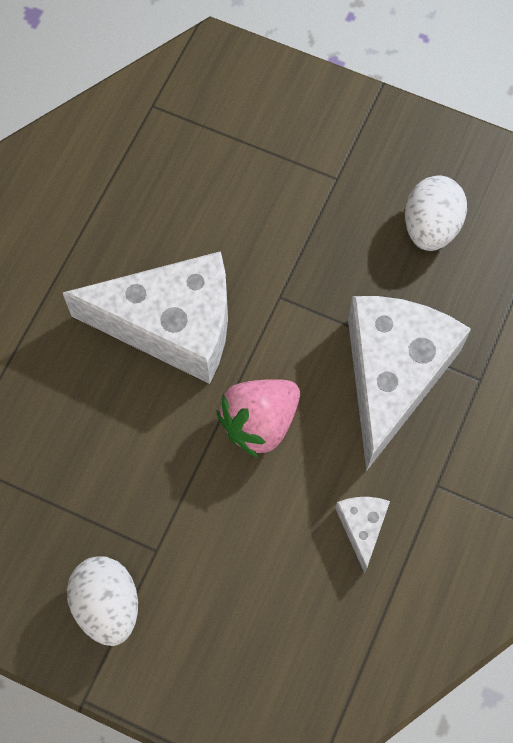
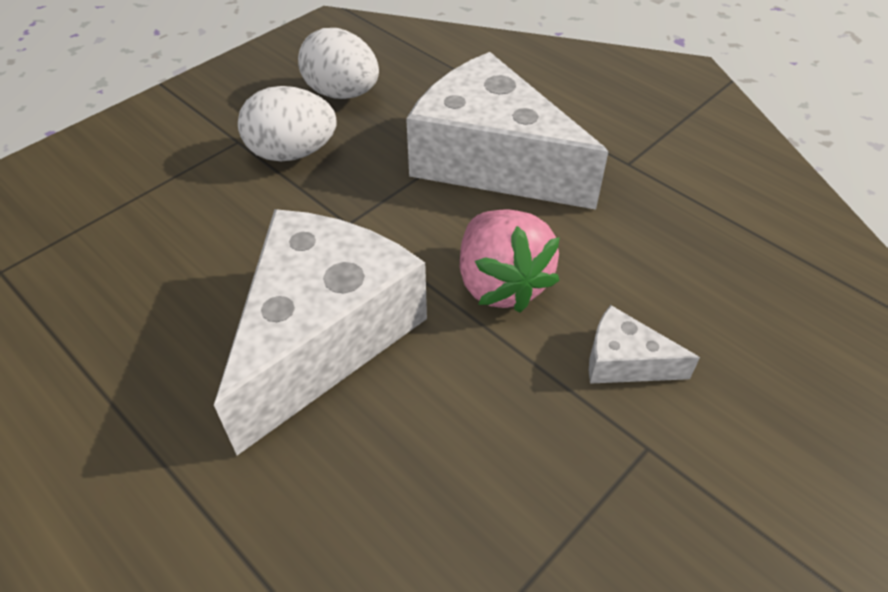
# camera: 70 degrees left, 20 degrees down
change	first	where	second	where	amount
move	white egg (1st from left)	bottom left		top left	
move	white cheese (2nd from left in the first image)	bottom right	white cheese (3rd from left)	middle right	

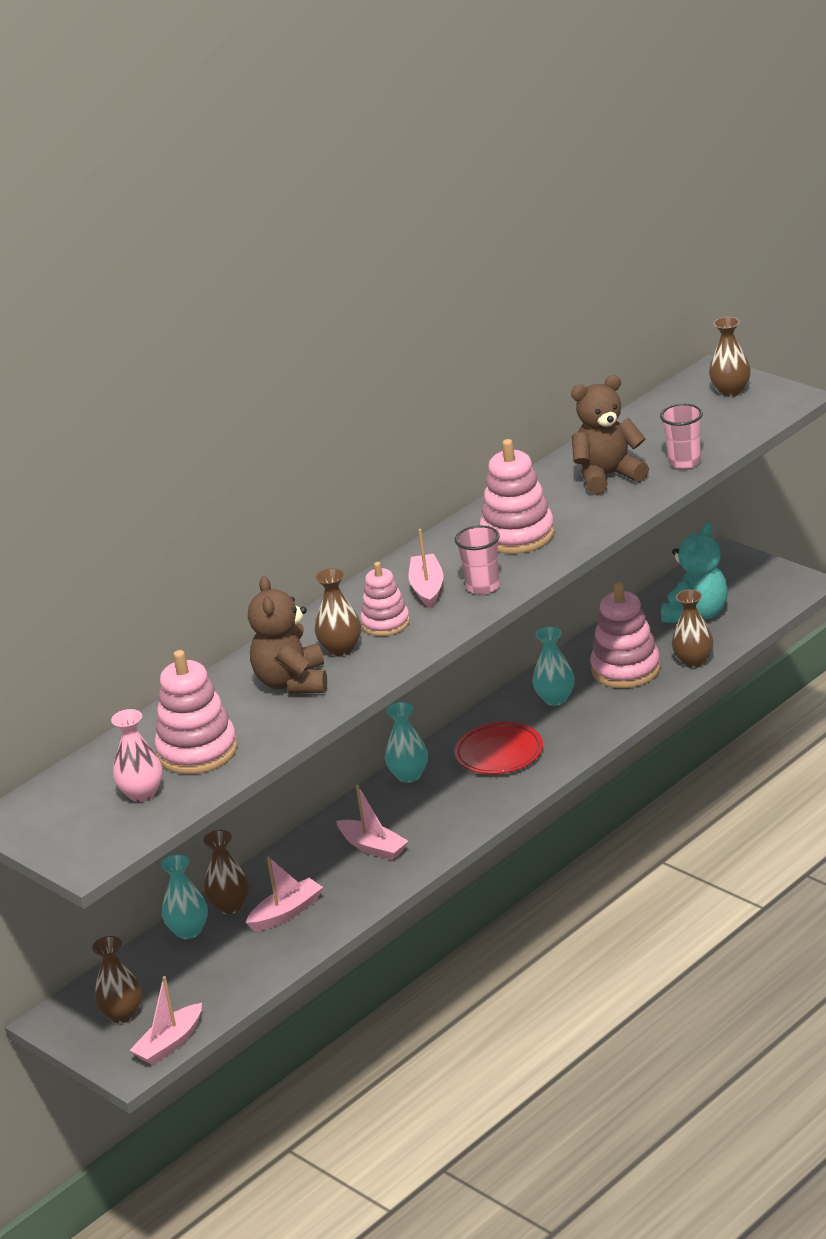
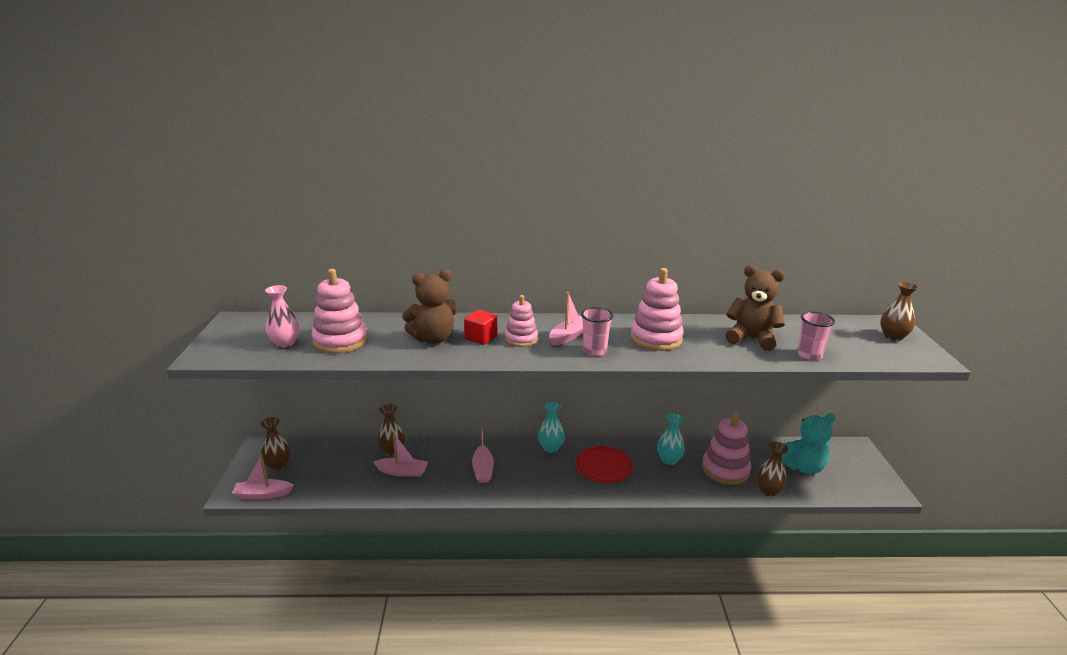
# camera: 40 degrees right, 5 degrees down
change	first	where	second	where	amount
rotate	brown teddy bear (1st from left)	centre		centre	150 degrees counterclockwise
replace	brown vase (3rd from left)	centre	red cube	centre	
delete	turquoise vase (1st from left)	bottom left			

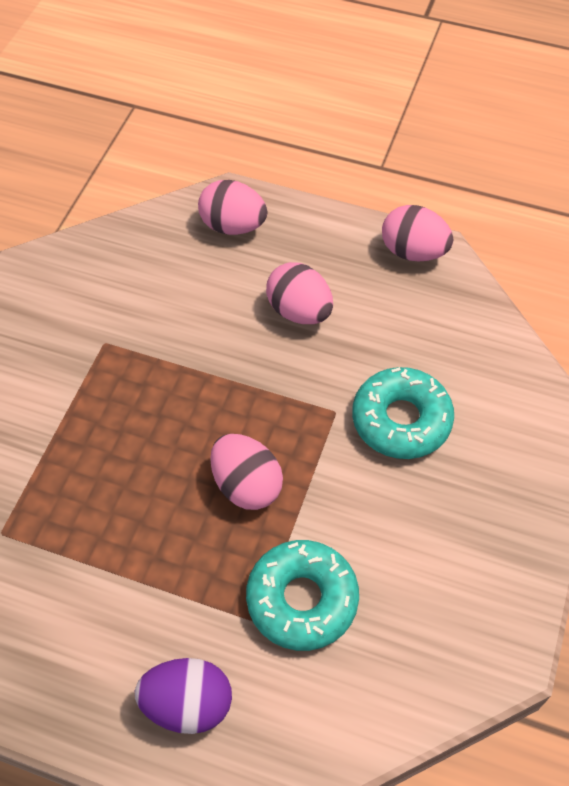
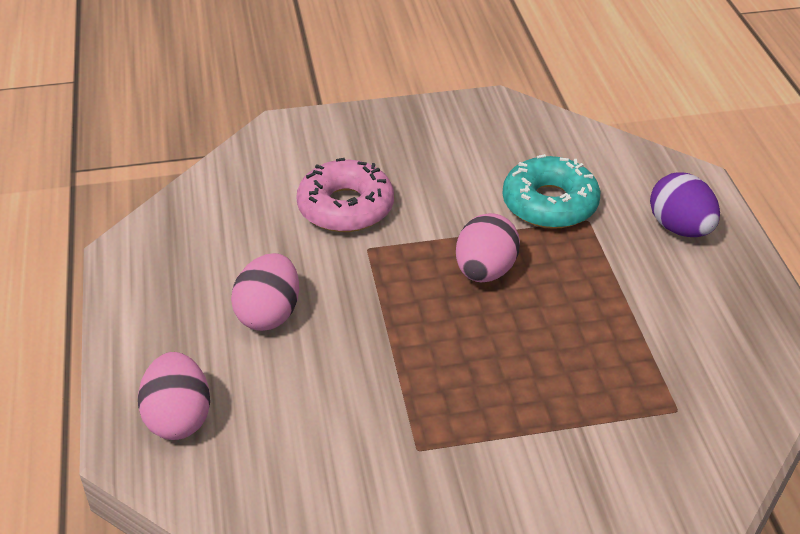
# camera: 120 degrees left, 15 degrees down
change	first	where	second	where	amount
recolor	turquoise donut (2nd from left)	middle right	pink donut	centre	
delete	pink egg (4th from left)	top right			

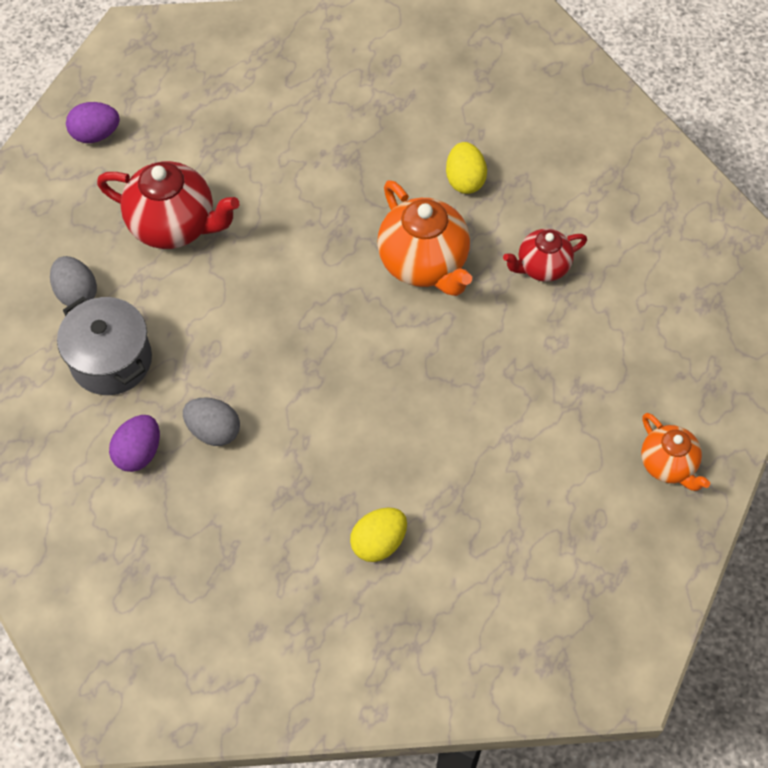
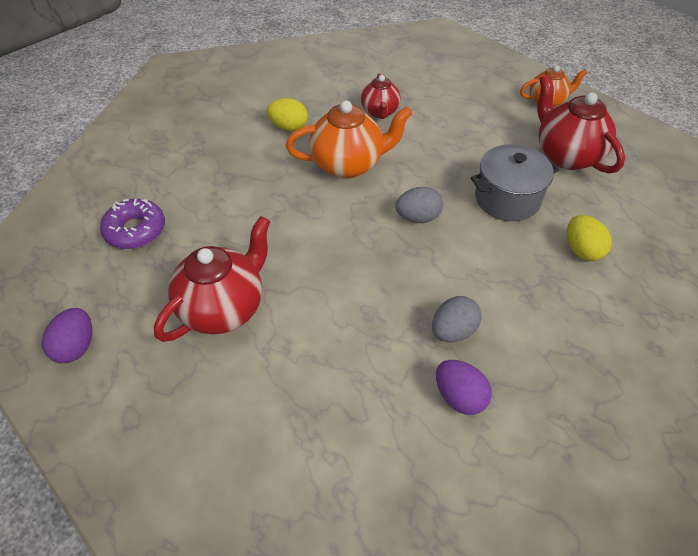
# camera: 70 degrees left, 10 degrees down
change	first	where	second	where	amount
insert			purple donut	middle left	
move	grey egg (1st from left)	middle left		centre	
move	grey pot	middle left		top right	
insert			red teapot (3rd from left)	top right	

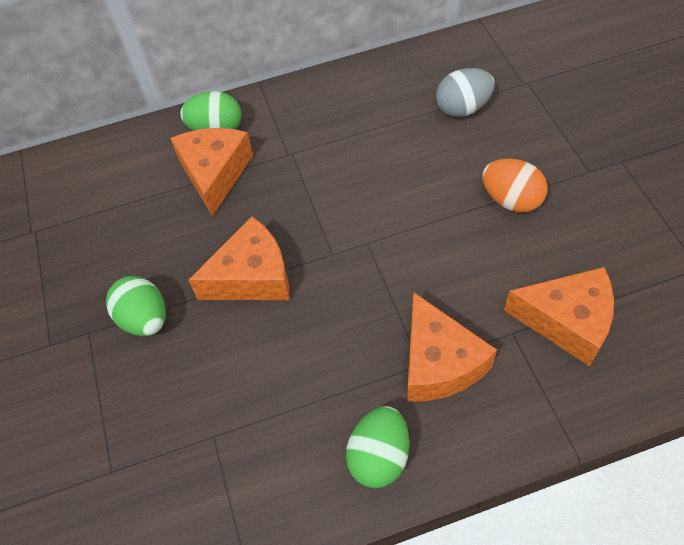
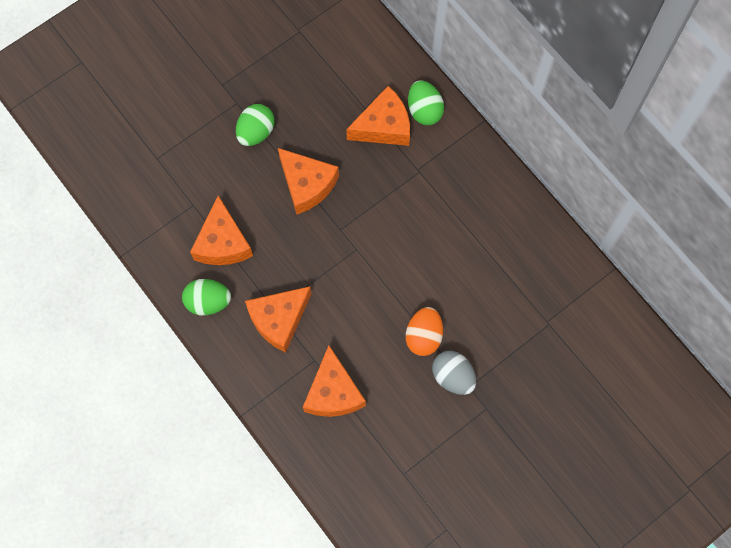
# camera: 65 degrees right, 15 degrees up
change	first	where	second	where	amount
insert			orange cheese (1st from left)	middle left	
move	grey egg	top right		bottom centre	

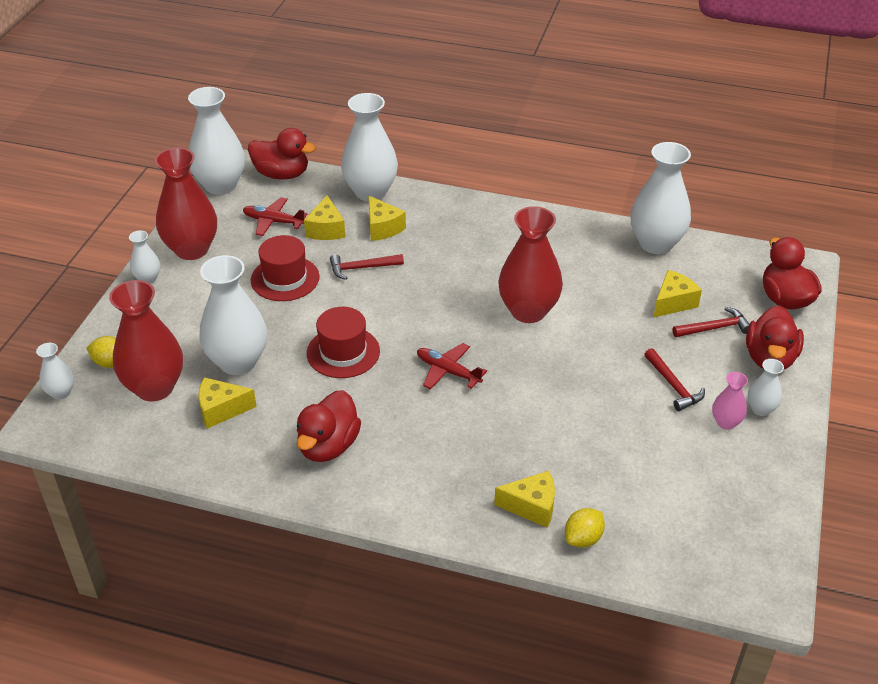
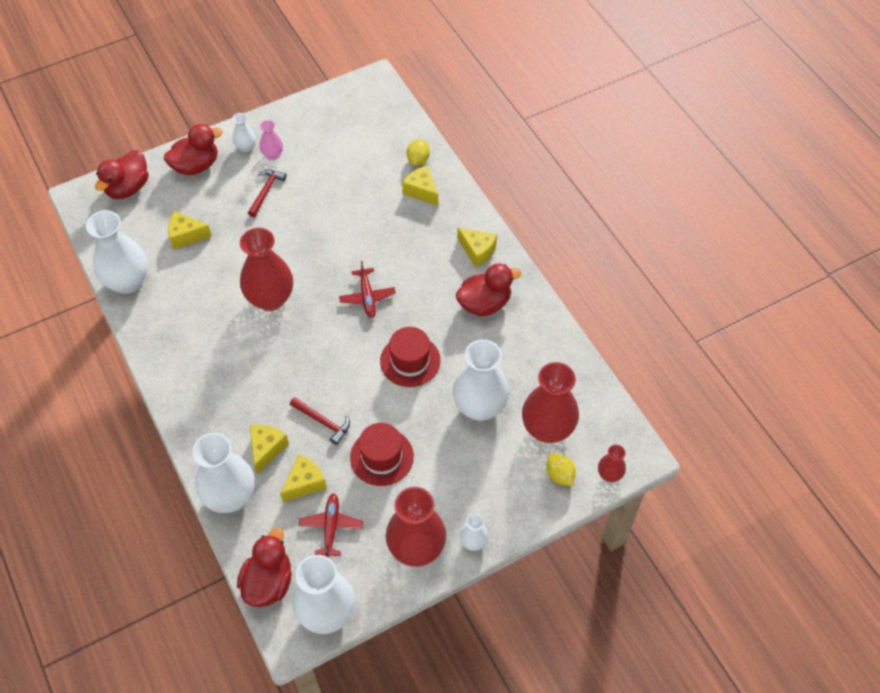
# camera: 135 degrees left, 15 degrees up
change	first	where	second	where	amount
rotate	red duck (1st from left in the first image)	top left	red duck (3rd from left)	bottom left	45 degrees clockwise
rotate	red plane (1st from left)	top left		bottom centre	150 degrees counterclockwise
rotate	yellow lemon (2nd from left in the first image)	bottom centre	yellow lemon (1st from left)	top centre	75 degrees counterclockwise
move	yellow cheese (1st from left in the first image)	middle left	yellow cheese (5th from left)	centre	
recolor	white vase (1st from left)	middle left	red vase (4th from left)	bottom right	
delete	red hammer (3rd from left)	middle right			

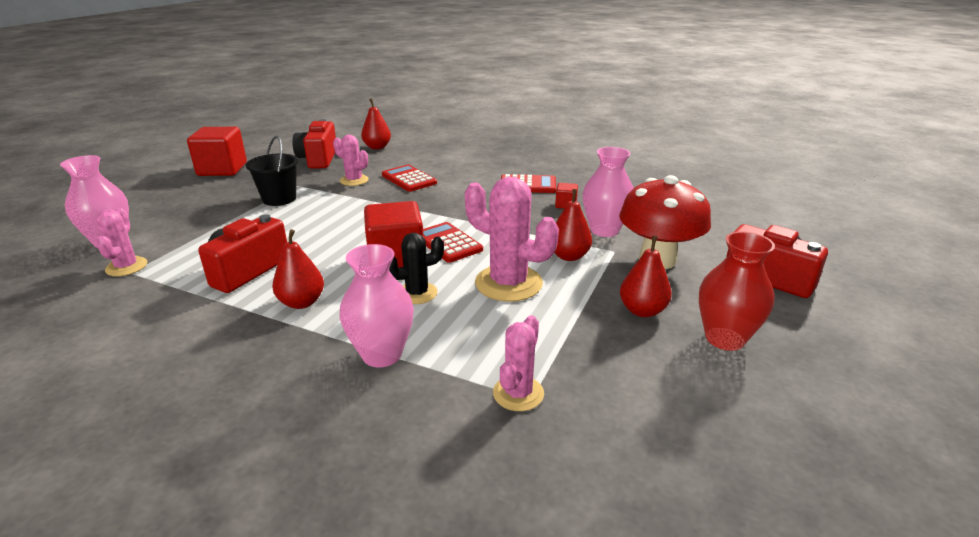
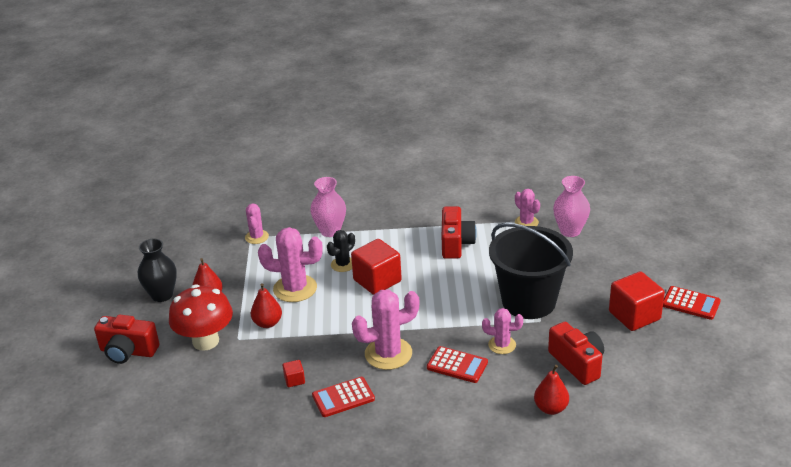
# camera: 155 degrees right, 5 degrees up
change	first	where	second	where	amount
recolor	red vase	middle right	black vase	middle left	
insert			pink cactus (3rd from left)	bottom centre	
resize	black bucket	top left		middle right	x1.90
move	red calculator (2nd from left in the first image)	centre	red calculator (3rd from left)	middle right	
delete	red pear (1st from left)	middle left			
delete	pink vase (3rd from left)	centre			

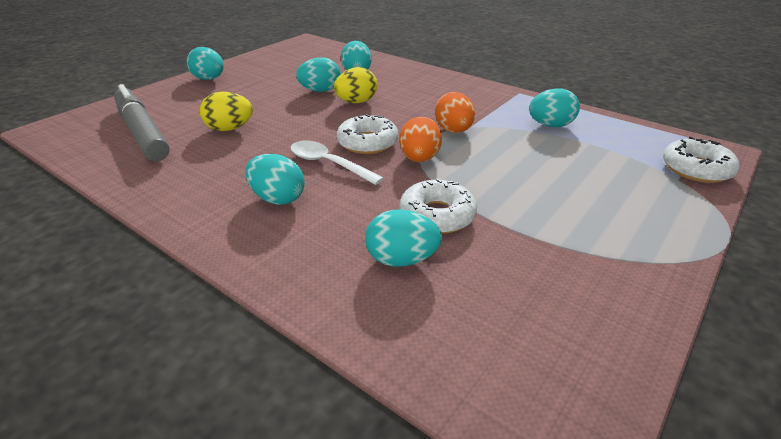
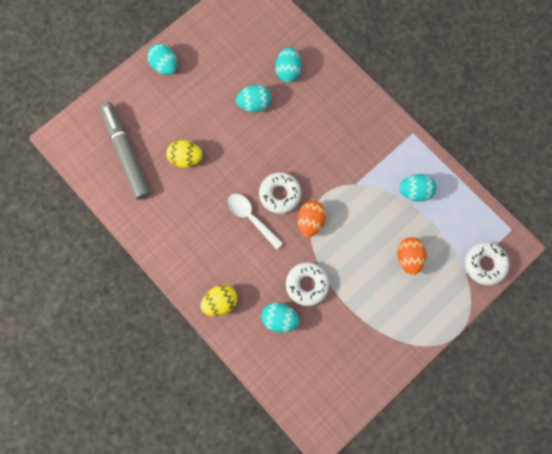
# camera: 10 degrees right, 40 degrees up
change	first	where	second	where	amount
move	yellow egg (2nd from left)	top centre		centre	
move	orange egg (2nd from left)	top centre		middle right	
delete	turquoise egg (2nd from left)	centre			

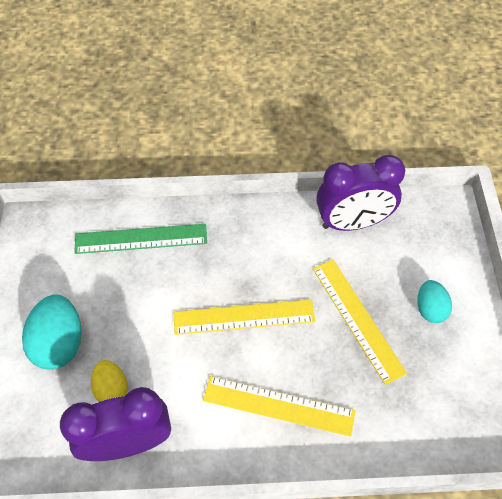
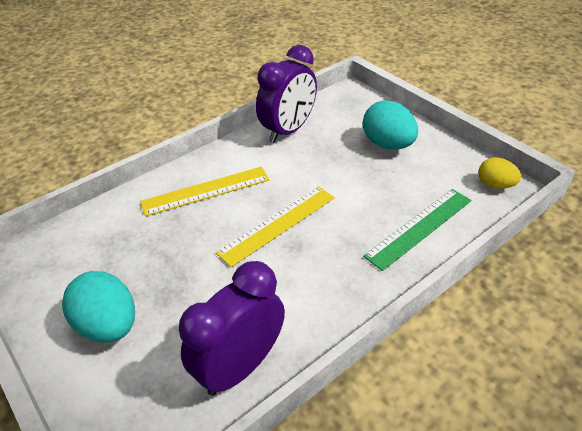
# camera: 145 degrees right, 15 degrees down
change	first	where	second	where	amount
resize	turquoise egg (2nd from left in the first image)	middle right	turquoise egg (1st from left)	bottom left	x1.65
move	yellow egg	bottom left		middle right	
delete	yellow ruler (3rd from left)	middle right			

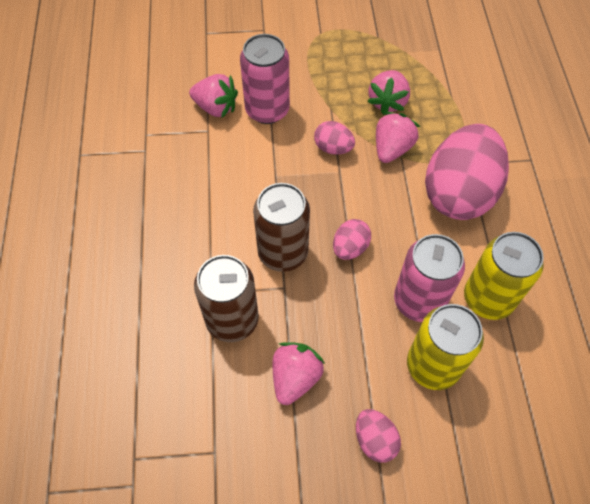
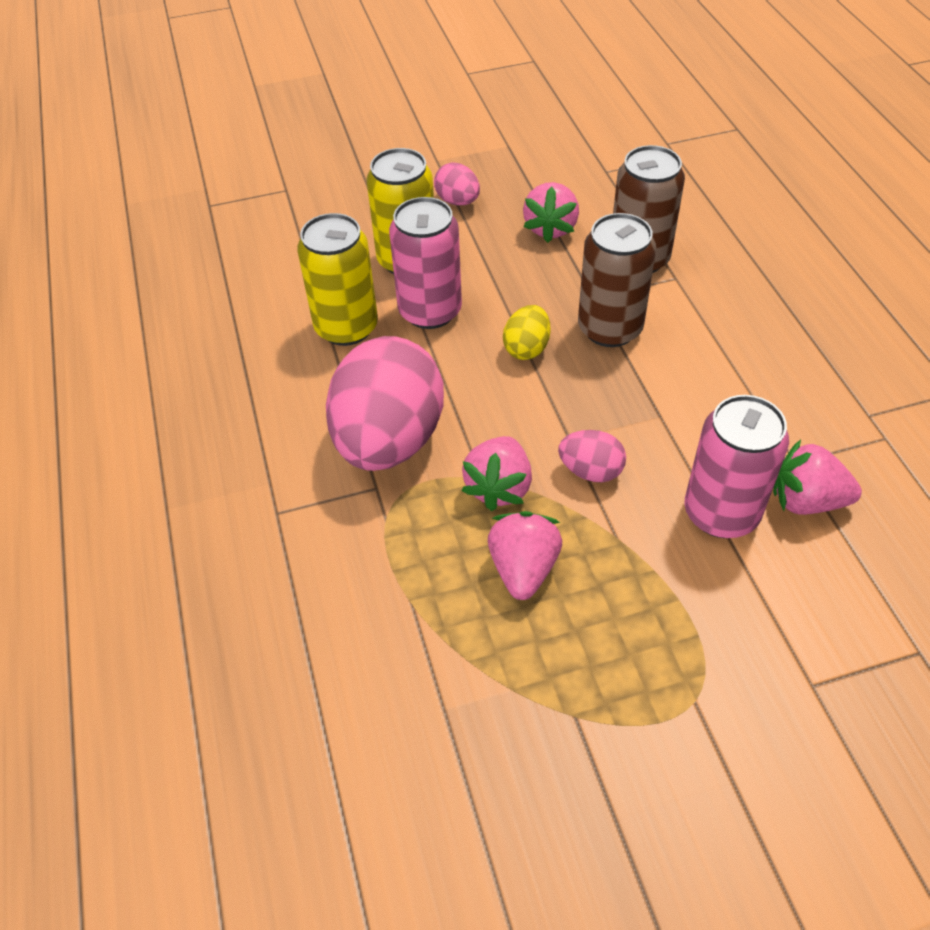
# camera: 170 degrees right, 10 degrees down
change	first	where	second	where	amount
recolor	pink egg (2nd from left)	centre	yellow egg	centre	

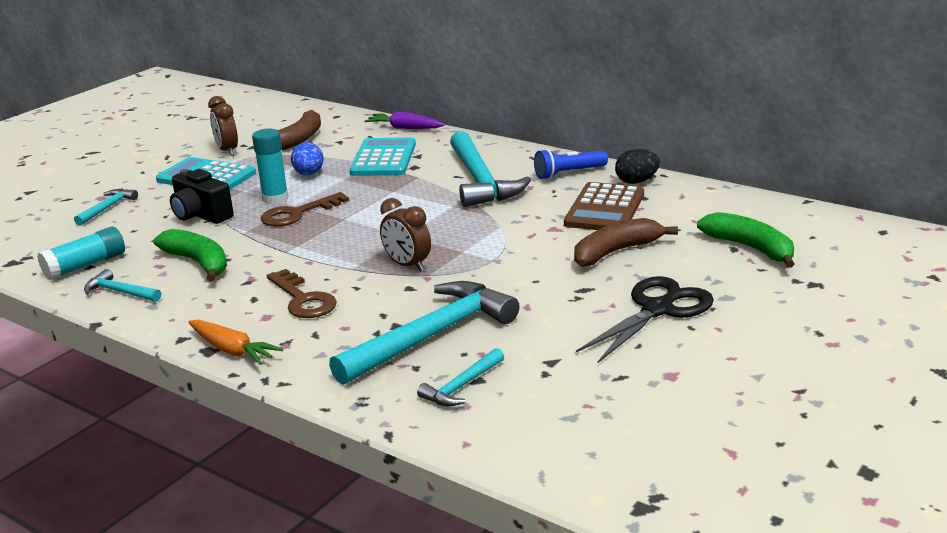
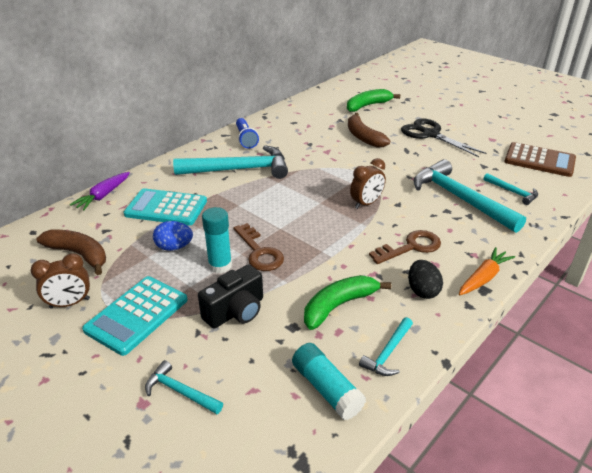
# camera: 85 degrees left, 10 degrees up
change	first	where	second	where	amount
move	black egg	top right		middle right	
move	brown calculator	centre		middle right	

